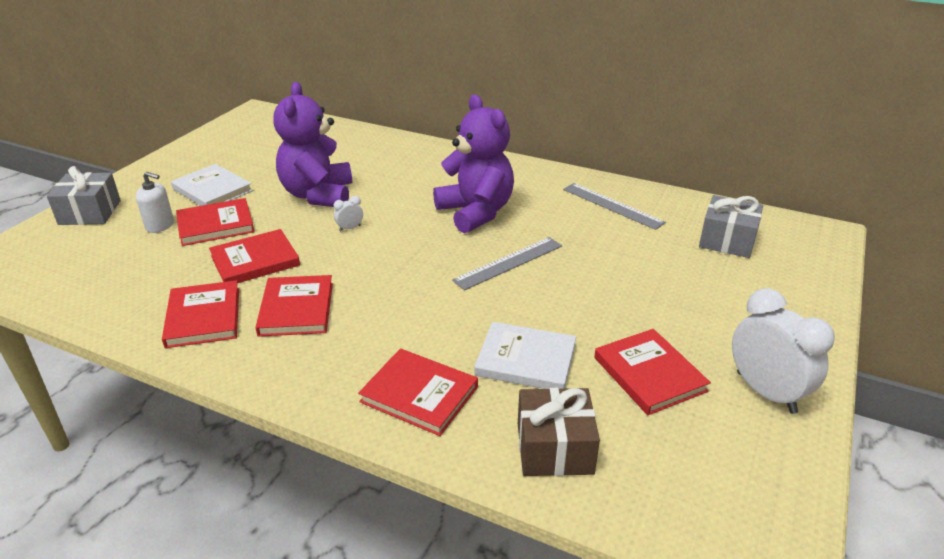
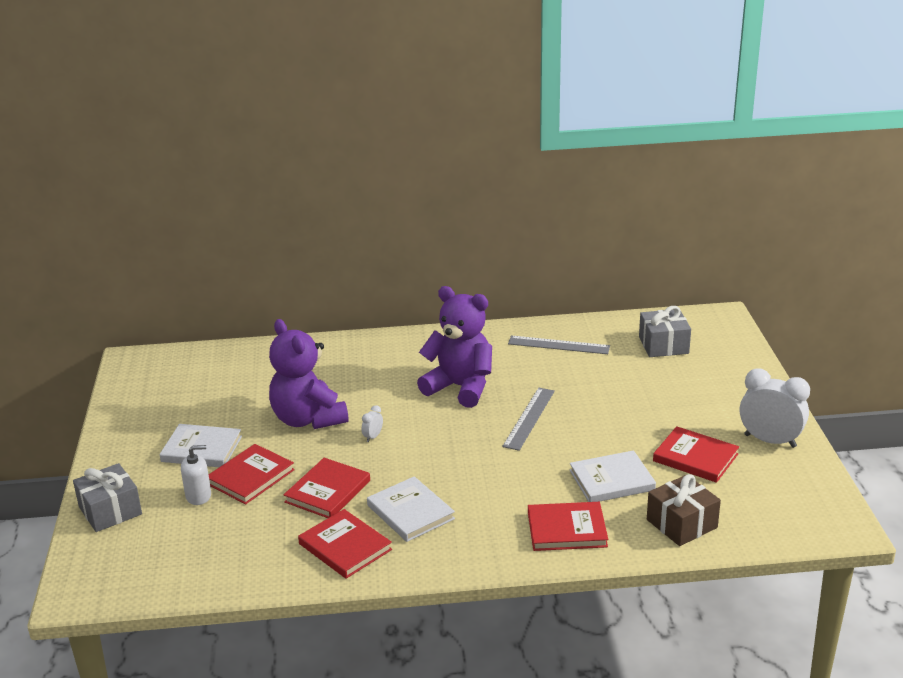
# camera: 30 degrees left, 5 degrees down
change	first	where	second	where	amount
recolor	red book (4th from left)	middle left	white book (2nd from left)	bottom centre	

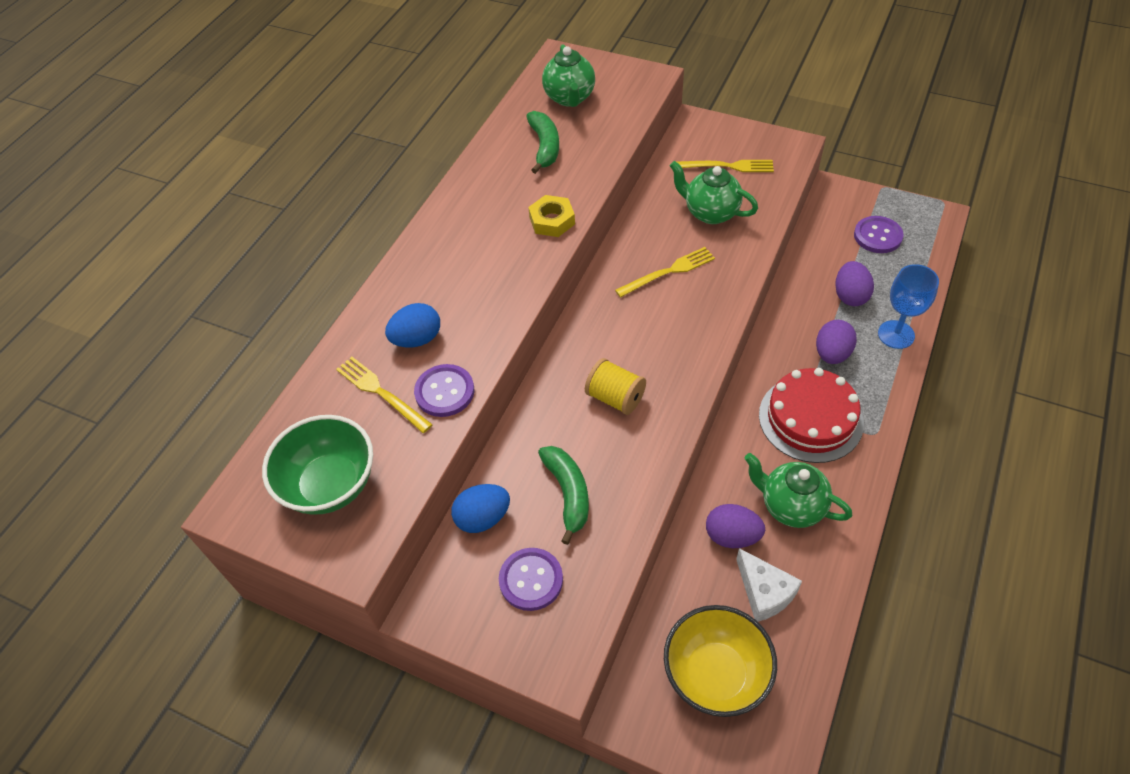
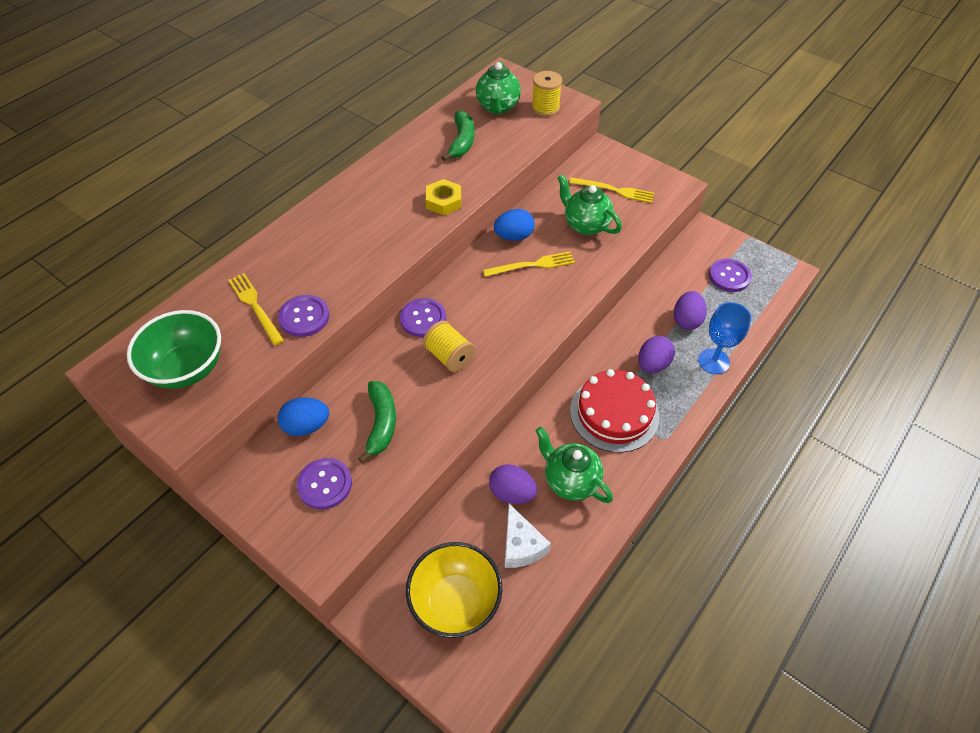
# camera: 10 degrees right, 0 degrees up
change	first	where	second	where	amount
insert			purple button (3rd from left)	centre	
move	blue egg (1st from left in the first image)	centre	blue egg (2nd from left)	top centre	
insert			yellow spool (2nd from left)	top centre	

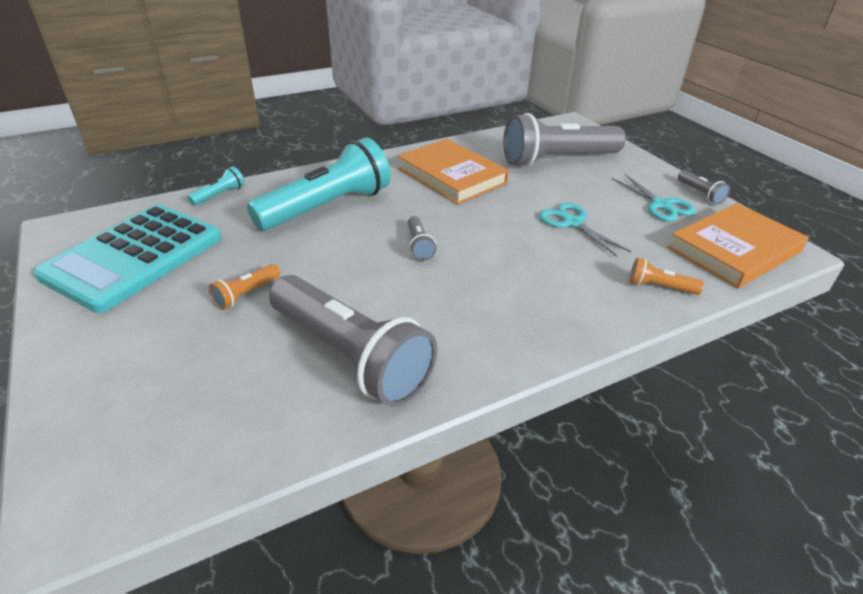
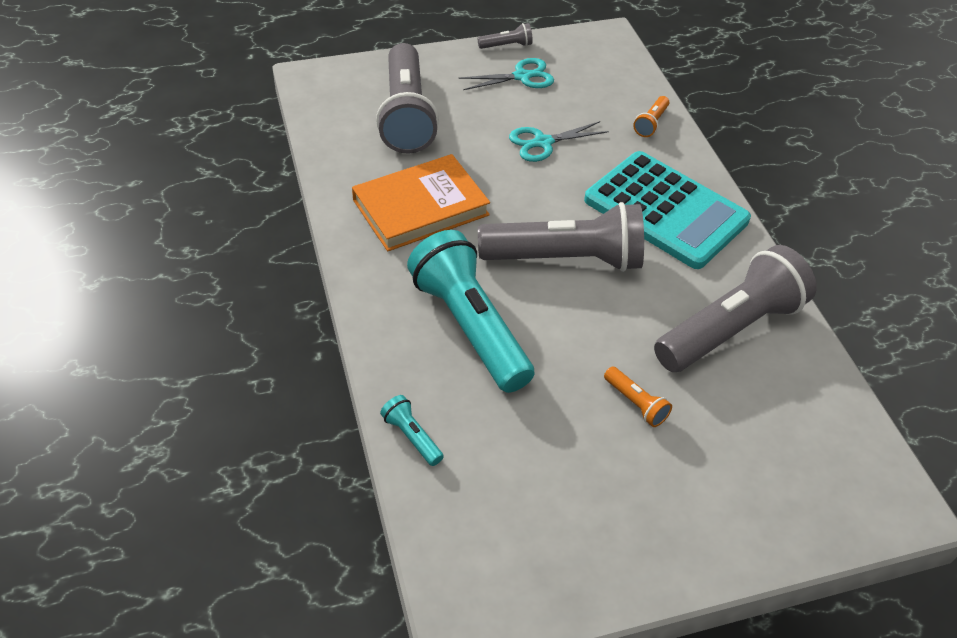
# camera: 80 degrees left, 10 degrees up
change	first	where	second	where	amount
resize	grey flashlight (2nd from left in the first image)	centre	grey flashlight (3rd from left)	centre	x2.44
move	turquoise calculator	middle left		top right	
delete	orange book (2nd from left)	middle right			

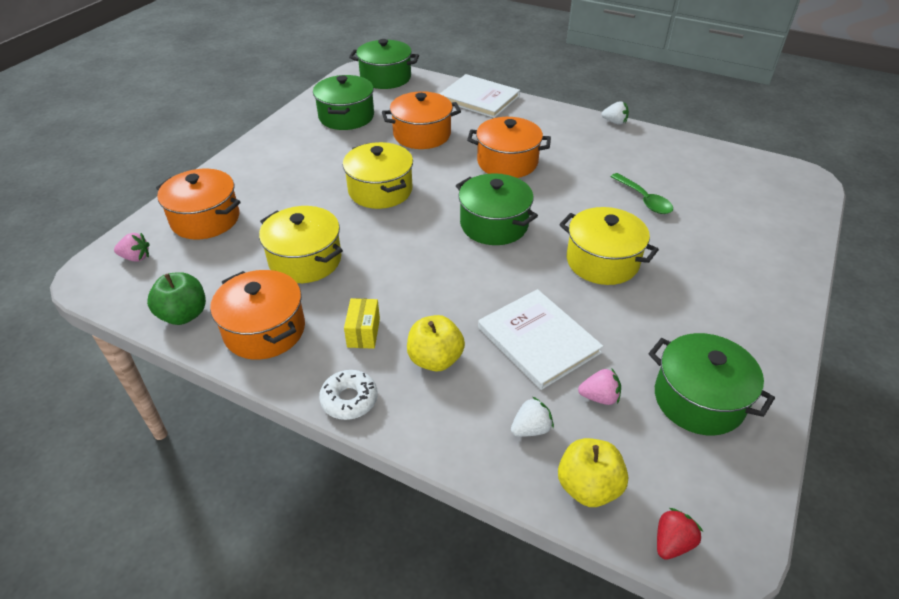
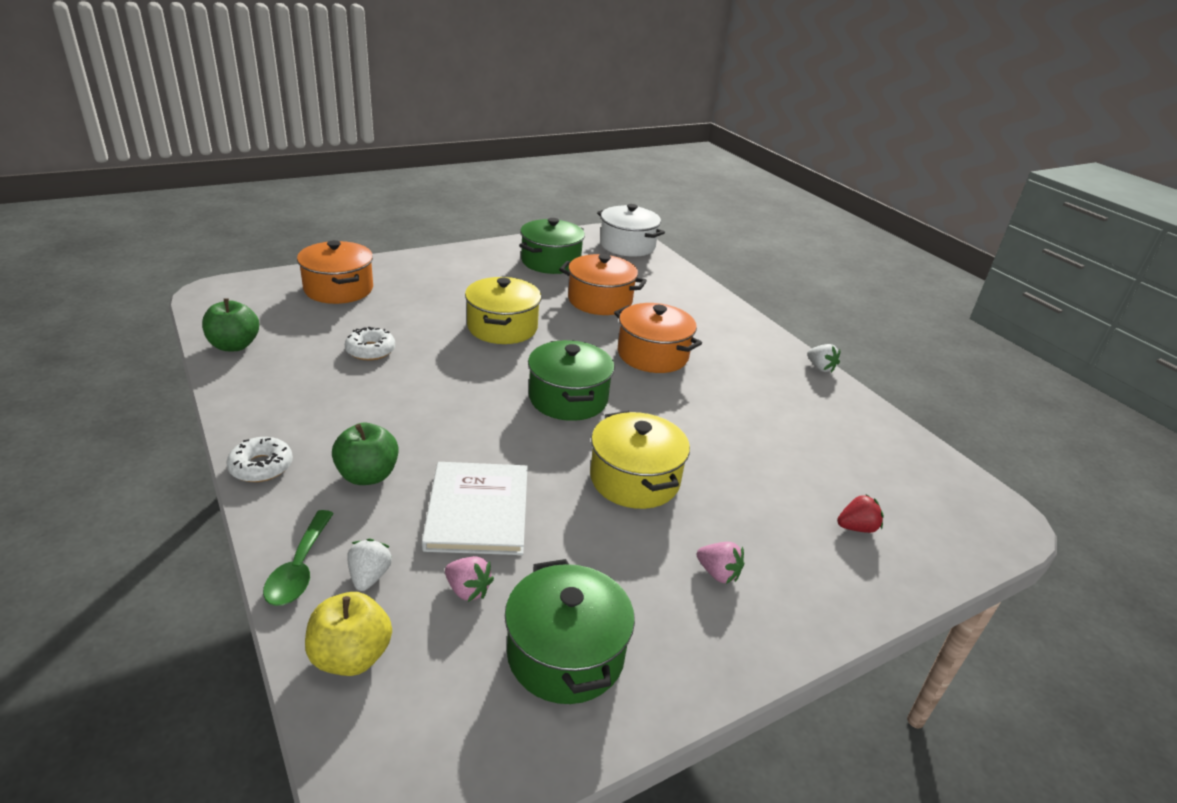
# camera: 30 degrees right, 10 degrees down
change	first	where	second	where	amount
move	green spoon	top right		bottom left	
recolor	yellow apple (1st from left)	centre	green apple (2nd from left)	middle left	
replace	yellow pot (1st from left)	centre	white donut (2nd from left)	middle left	
rotate	white strawberry (1st from left)	bottom centre		bottom left	90 degrees counterclockwise
recolor	green pot (2nd from left)	top centre	white pot	top centre	
move	pink strawberry (1st from left in the first image)	middle left	pink strawberry (2nd from left)	bottom centre	
move	red strawberry	bottom right		middle right	
delete	orange pot (2nd from left)	middle left			
delete	yellow box	centre			
delete	white book (1st from left)	top centre			

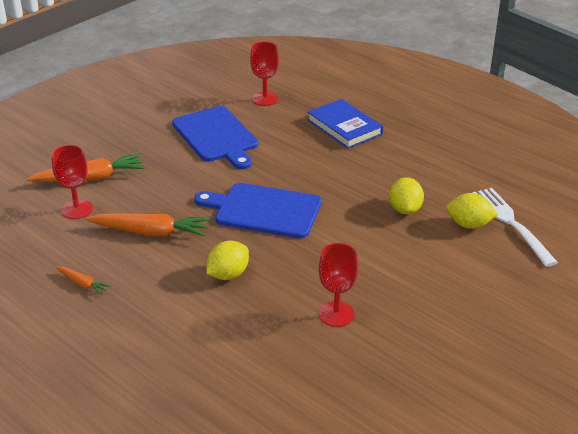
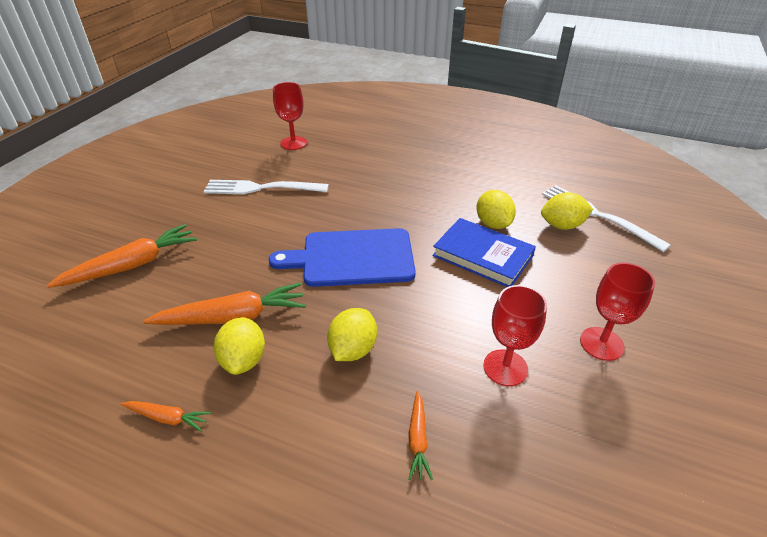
# camera: 20 degrees left, 5 degrees up
change	first	where	second	where	amount
replace	blue cutting board (1st from left)	top centre	white fork (1st from left)	centre	
insert			yellow lemon (1st from left)	middle left	
insert			orange carrot (4th from left)	bottom centre	
move	blue book	top centre		centre	
move	red goblet (1st from left in the first image)	middle left	red goblet (3rd from left)	middle right	

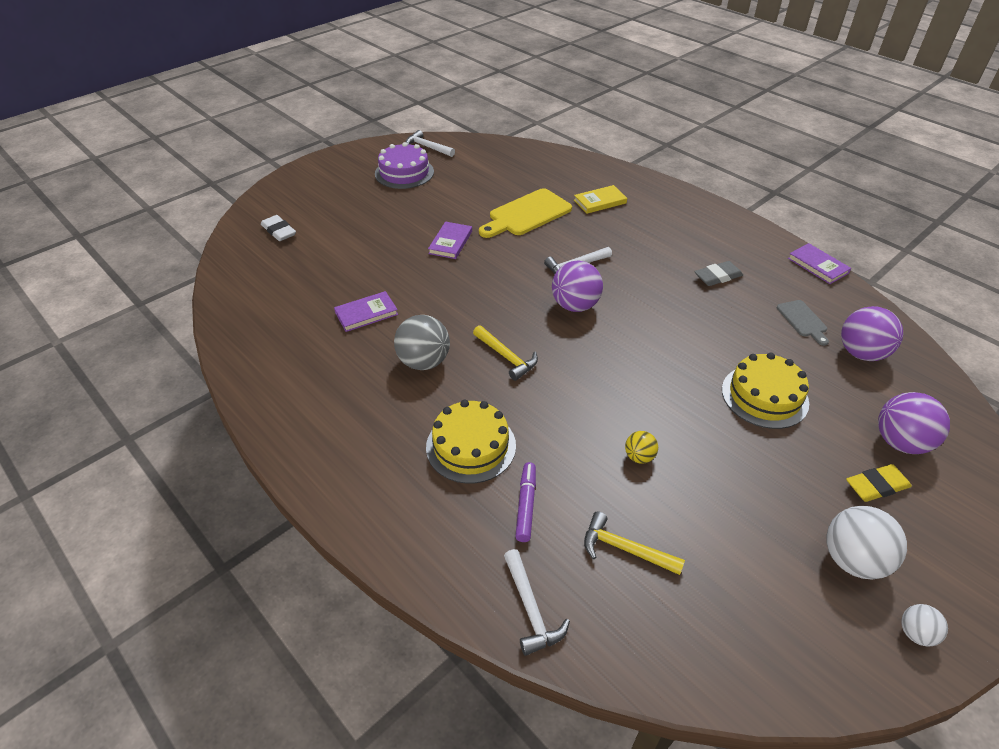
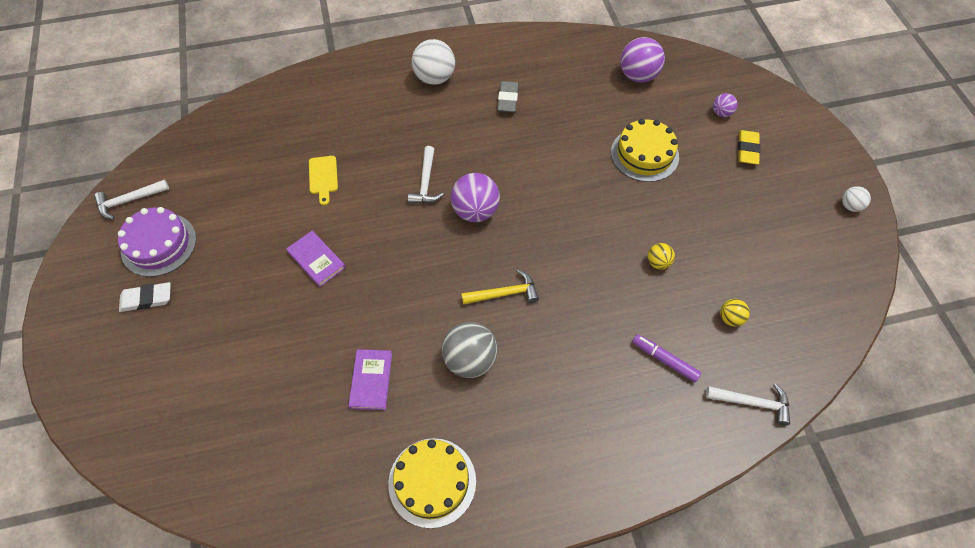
# camera: 60 degrees left, 15 degrees up
change	first	where	second	where	amount
move	white eraser	top left		middle left	
resize	yellow cutting board	top centre		top left	x0.54
move	yellow cake (1st from left)	centre		bottom centre	
move	white ball (1st from left)	bottom right		top centre	
resize	purple ball (3rd from left)	middle right		top right	x0.52
replace	yellow hammer (2nd from left)	bottom centre	yellow ball (2nd from left)	middle right	
delete	yellow book	top centre			
delete	grey cutting board	middle right			
delete	purple book (3rd from left)	middle right			

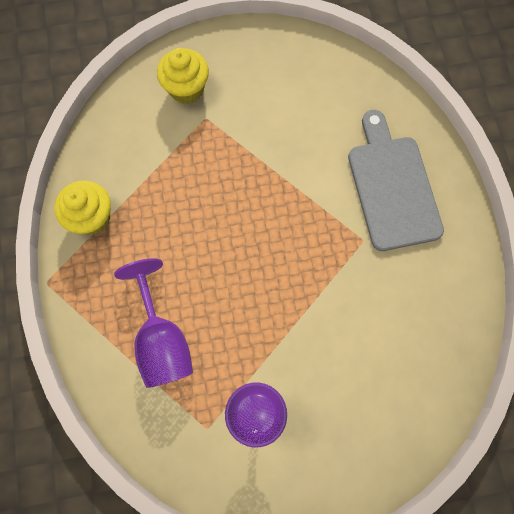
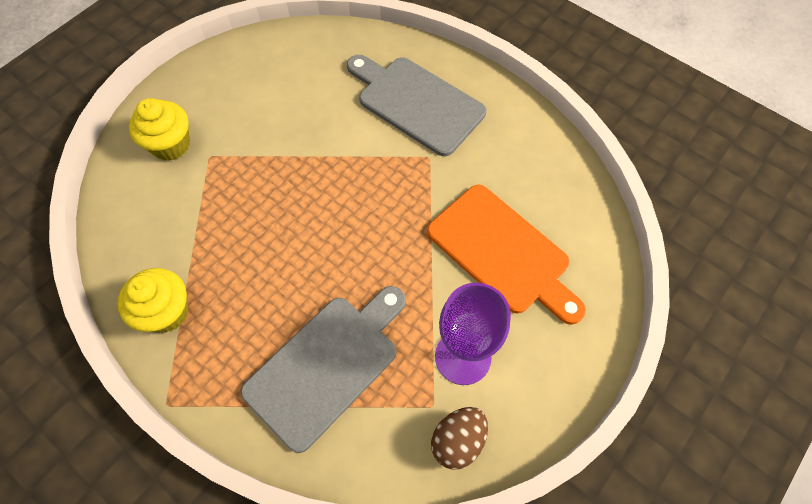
# camera: 40 degrees left, 10 degrees down
change	first	where	second	where	amount
replace	purple goblet (1st from left)	middle left	grey cutting board (1st from left)	bottom centre	
insert			orange cutting board	centre	
insert			brown egg	bottom centre	

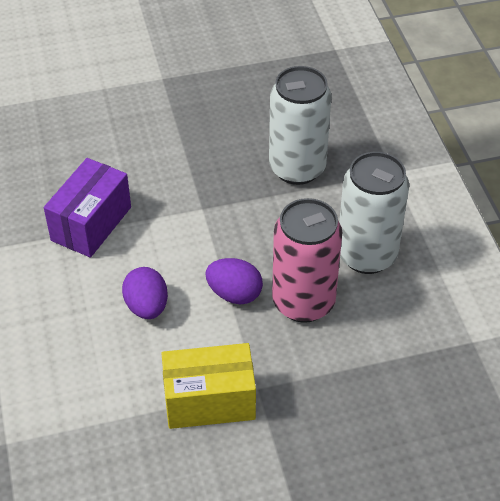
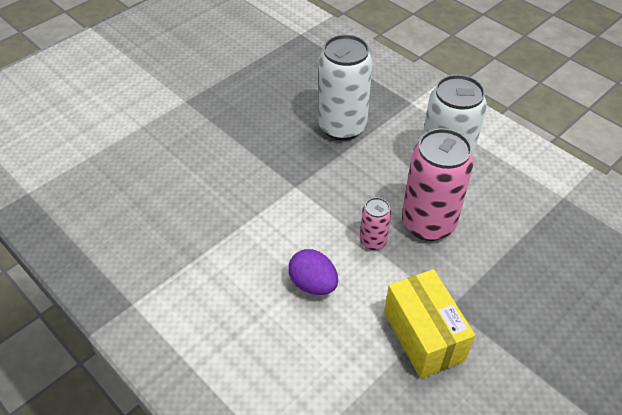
# camera: 30 degrees left, 0 degrees up
change	first	where	second	where	amount
replace	purple egg (2nd from left)	centre	pink can (1st from left)	centre	
rotate	yellow box	bottom centre		bottom right	75 degrees counterclockwise
delete	purple box	middle left			

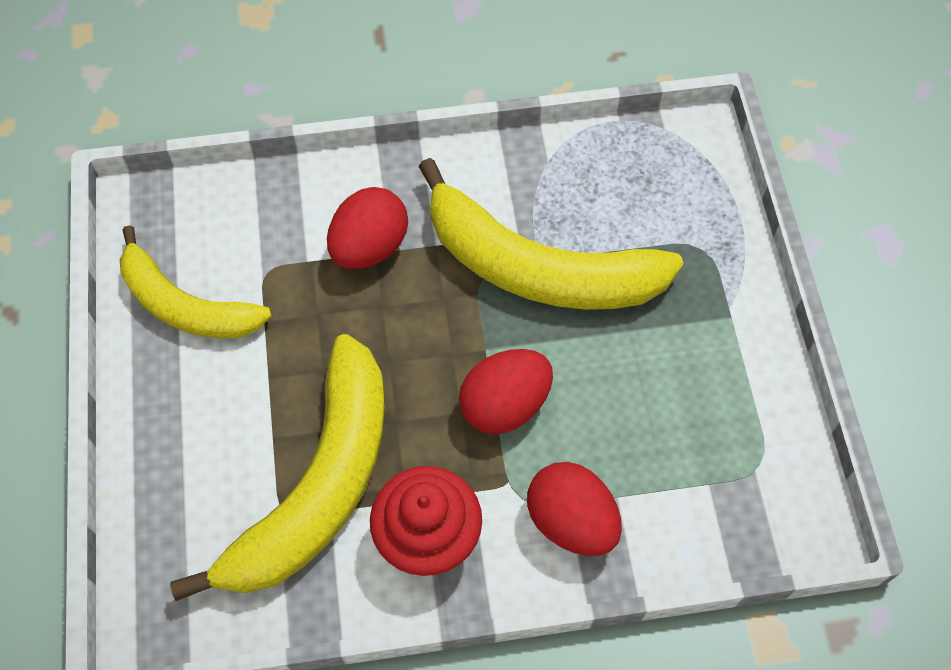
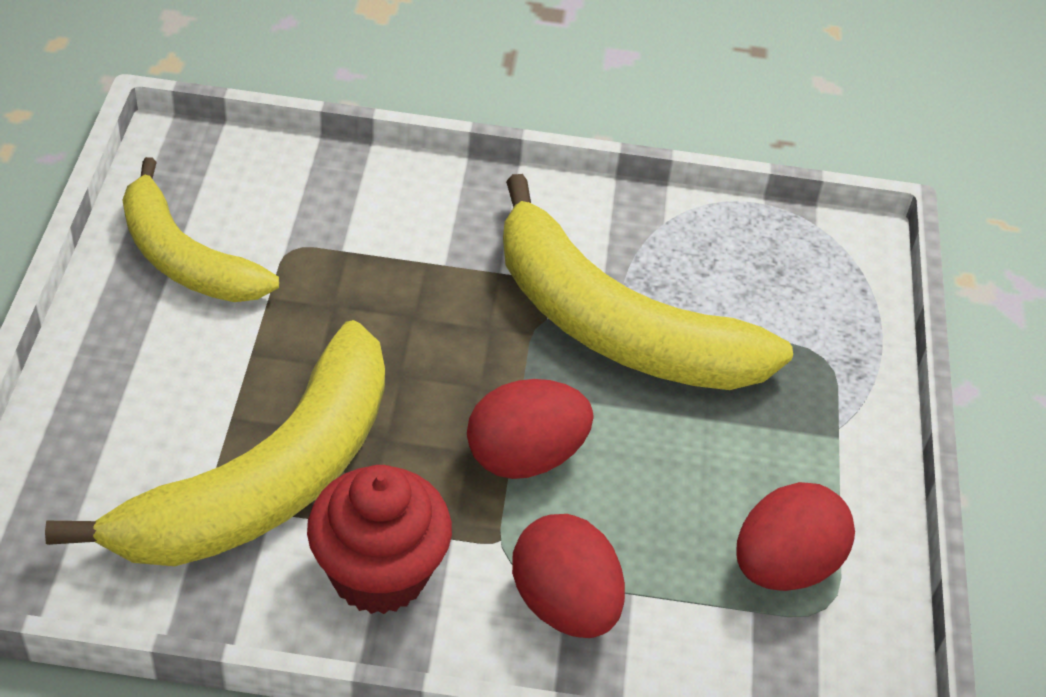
# camera: 10 degrees right, 15 degrees down
change	first	where	second	where	amount
move	red egg (1st from left in the first image)	centre	red egg (3rd from left)	bottom right	

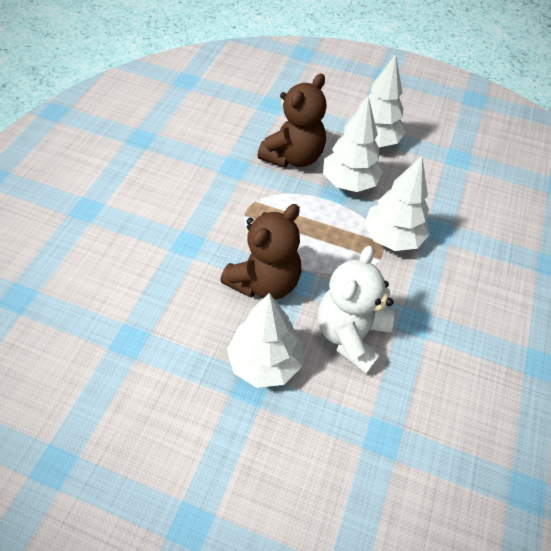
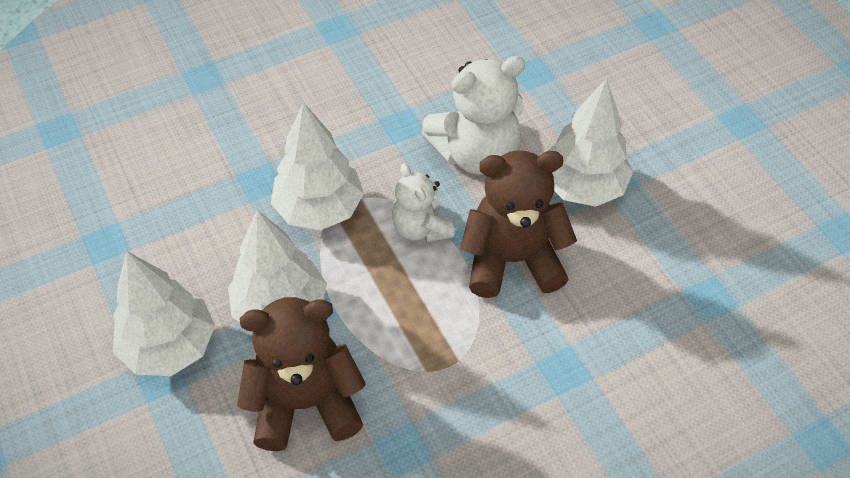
# camera: 135 degrees left, 0 degrees up
change	first	where	second	where	amount
insert			white teddy bear (1st from left)	centre	

